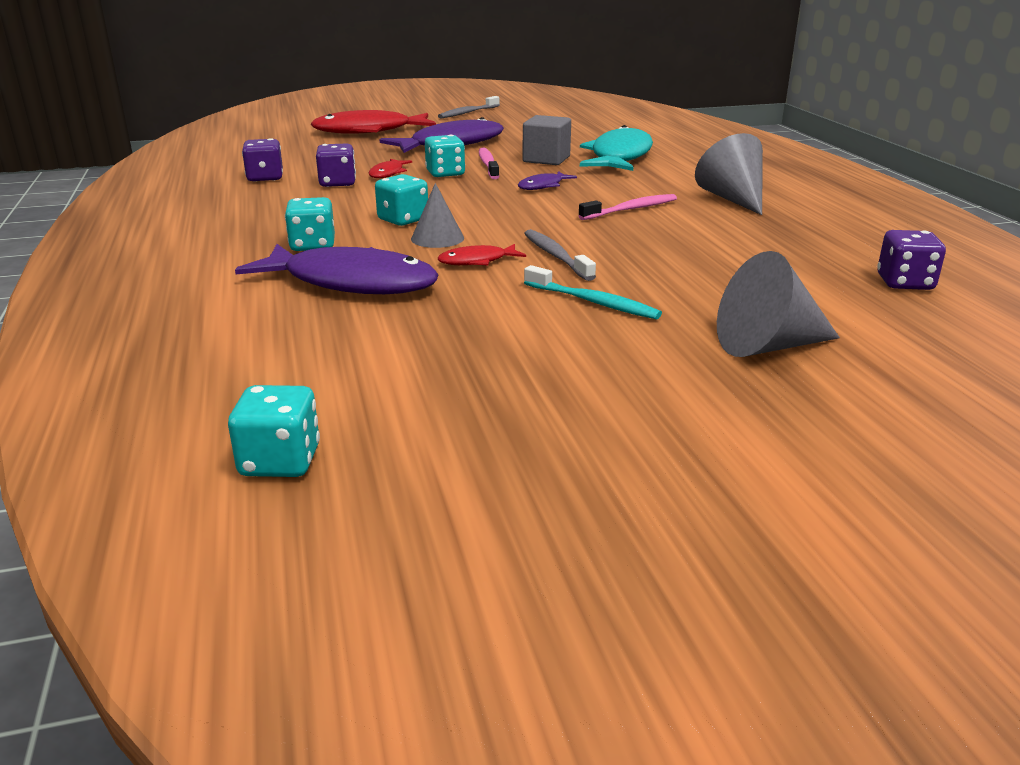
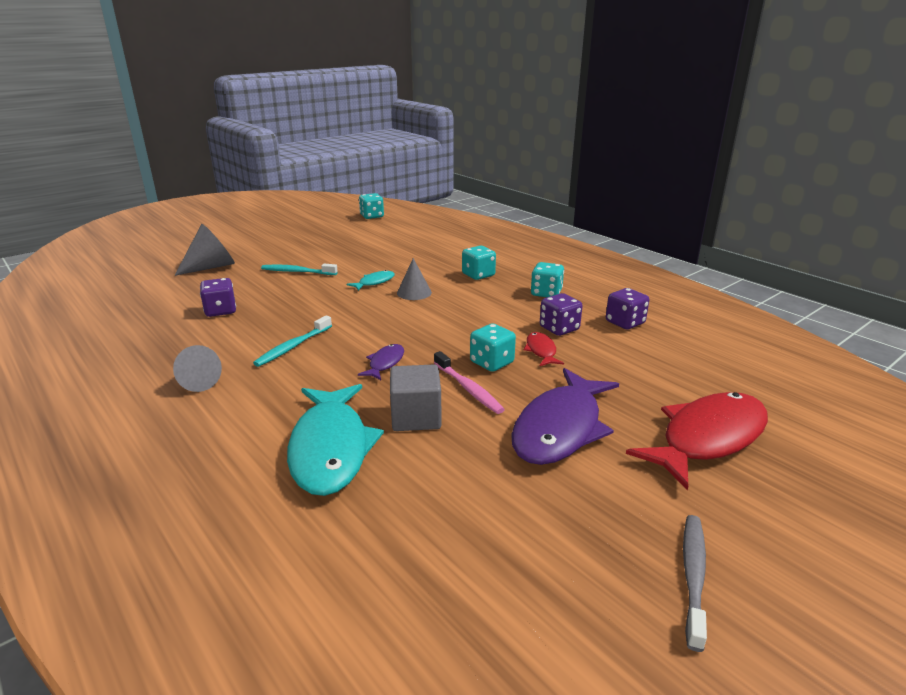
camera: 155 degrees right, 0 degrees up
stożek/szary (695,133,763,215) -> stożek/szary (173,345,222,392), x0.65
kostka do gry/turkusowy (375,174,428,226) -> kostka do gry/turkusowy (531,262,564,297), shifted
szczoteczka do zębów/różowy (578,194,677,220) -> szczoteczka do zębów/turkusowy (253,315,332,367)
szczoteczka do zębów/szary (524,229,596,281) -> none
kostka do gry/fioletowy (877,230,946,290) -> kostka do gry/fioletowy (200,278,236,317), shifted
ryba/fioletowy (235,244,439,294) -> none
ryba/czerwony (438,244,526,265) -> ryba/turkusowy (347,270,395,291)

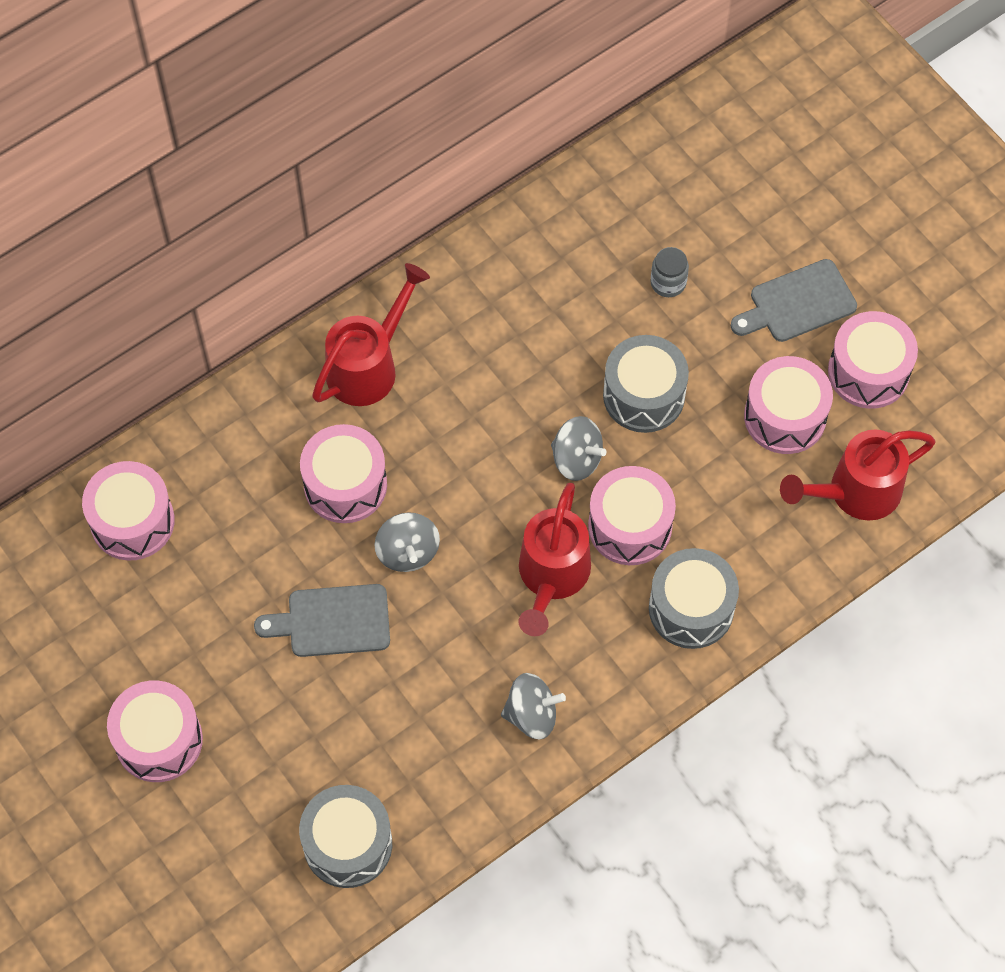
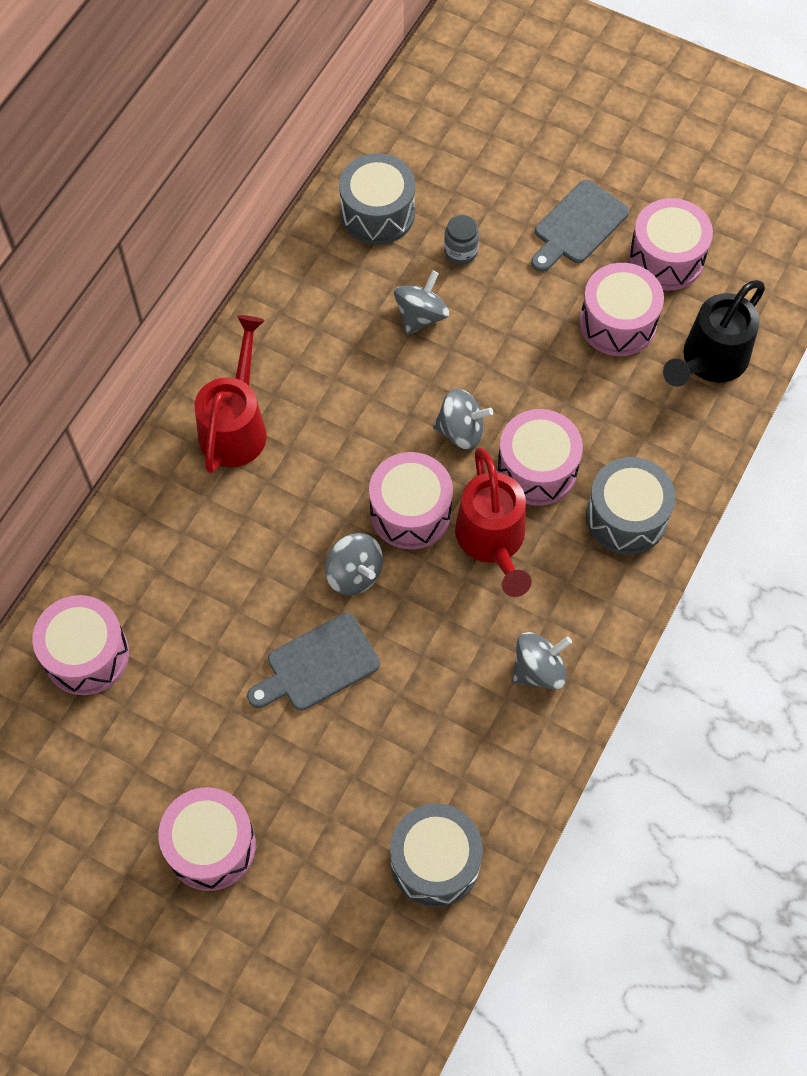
camera: 25 degrees left, 0 degrees up
bęben/szary (603,335,689,433) -> bęben/szary (339,153,415,245), shifted
bęben/różowy (300,424,387,523) -> bęben/różowy (369,452,453,549), shifted
konewka/czerwony (780,430,936,521) -> konewka/czarny (663,280,765,387)
none -> bączek/szary (394,270,449,335)

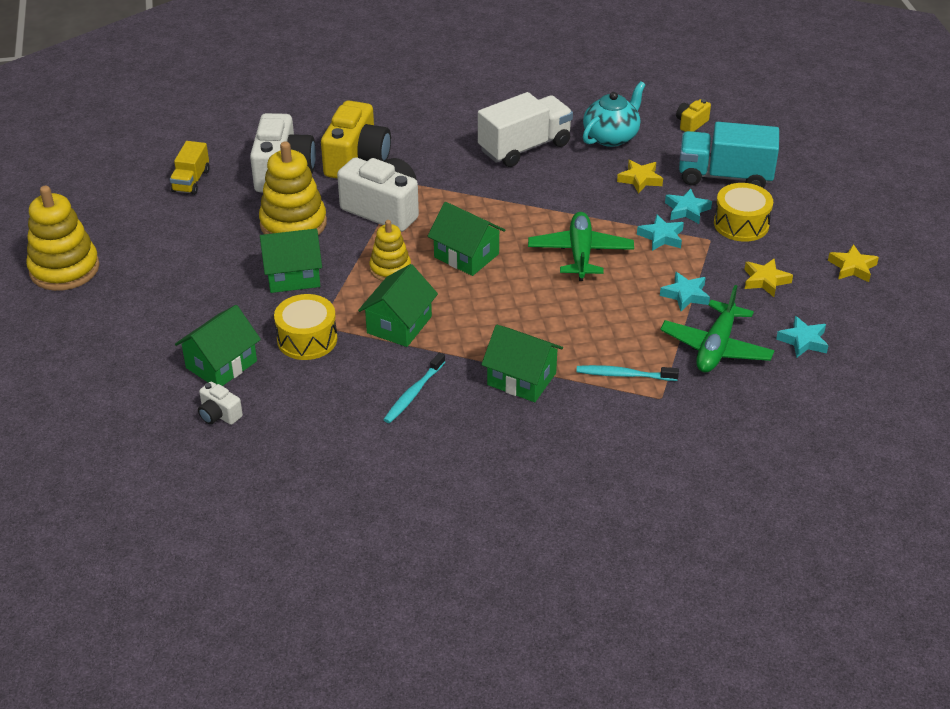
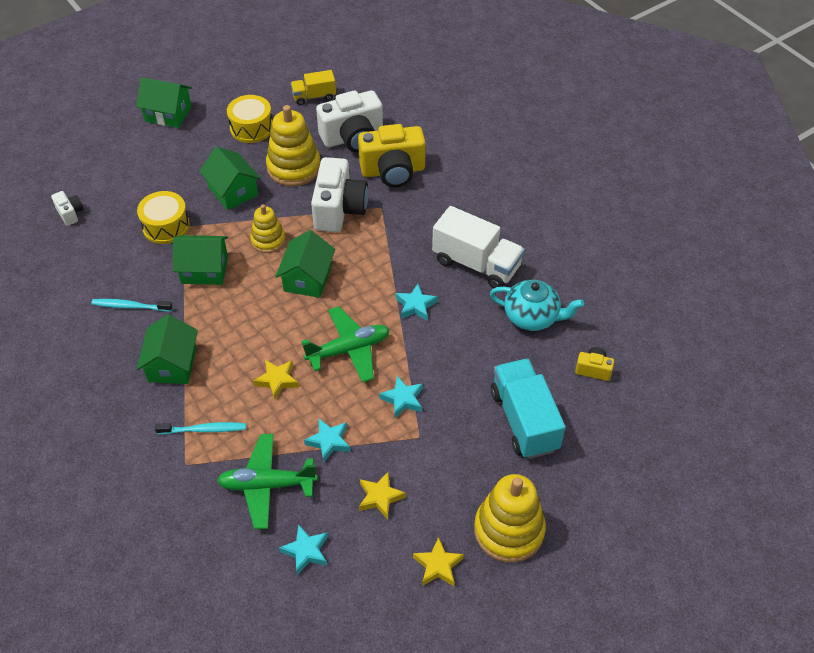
camera: 65 degrees right, 10 degrees up
gwiazda/żółty (617,160,663,194) -> gwiazda/żółty (253,360,299,400), shifted
bęben/żółty (714,183,773,242) -> bęben/żółty (227,95,272,143), shifted
zabawka nakładanka/żółty (26,186,99,291) -> zabawka nakładanka/żółty (474,474,546,563), shifted
gwiazda/turkusowy (665,189,712,224) -> gwiazda/turkusowy (396,284,438,321), shifted
domek/zielony (175,305,261,386) -> domek/zielony (136,77,192,128), shifted
szczoteczka do zębów/turkusowy (576,365,679,381) -> szczoteczka do zębów/turkusowy (155,422,246,434), 105 degrees clockwise
aparat fotograficzny/biały (198,382,243,425) -> aparat fotograficzny/biały (51,191,83,226), 135 degrees clockwise

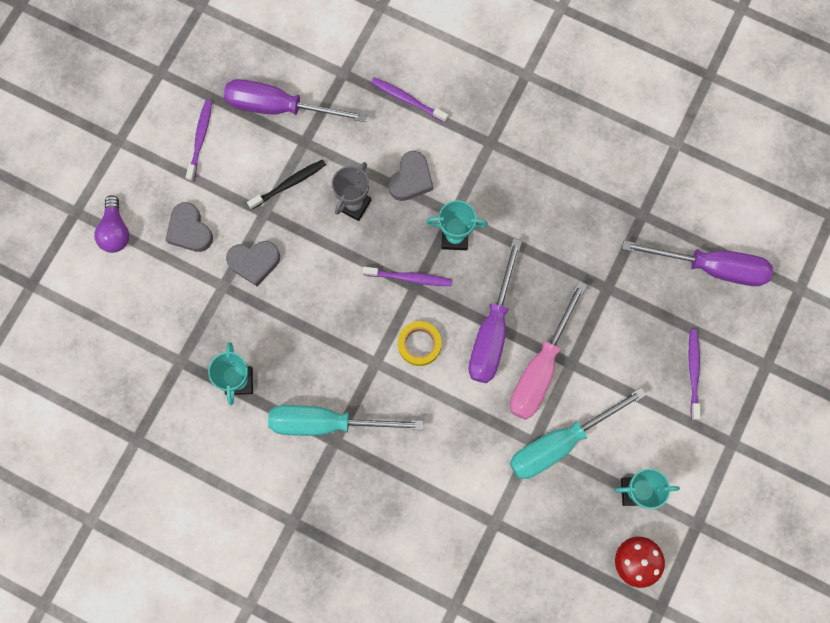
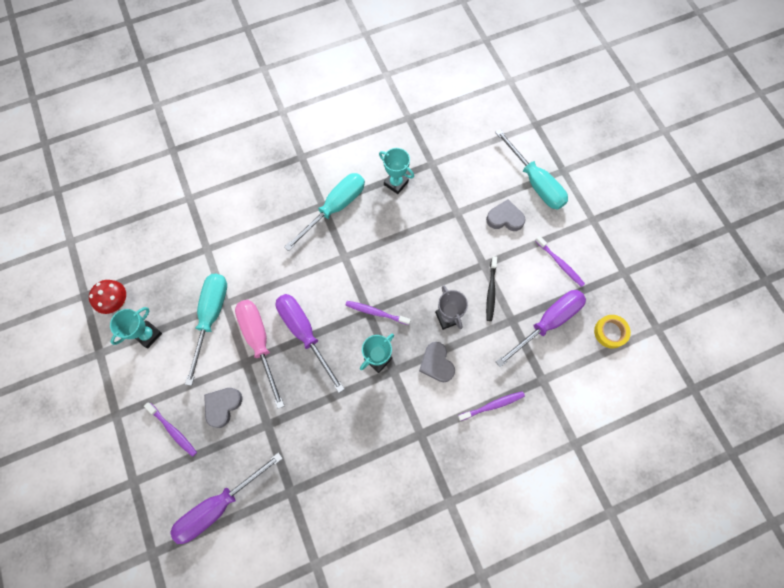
camera: 130 degrees right, 5 degrees down
żarówka/fioletowy (94,195,129,253) -> śrubokręt/turkusowy (495,129,568,210)
serce/szary (226,241,280,286) -> serce/szary (204,388,242,428), shifted
szczoteczka do zębów/fioletowy (362,267,452,286) -> szczoteczka do zębów/fioletowy (345,301,411,325), 60 degrees clockwise
taśma klejąca/żółty (398,321,442,366) -> taśma klejąca/żółty (594,315,631,348), shifted

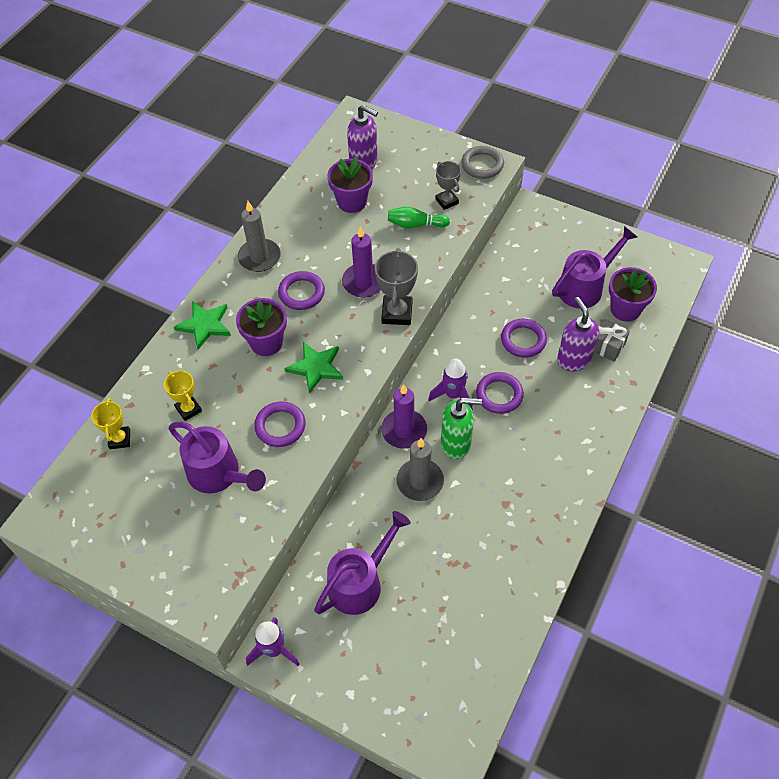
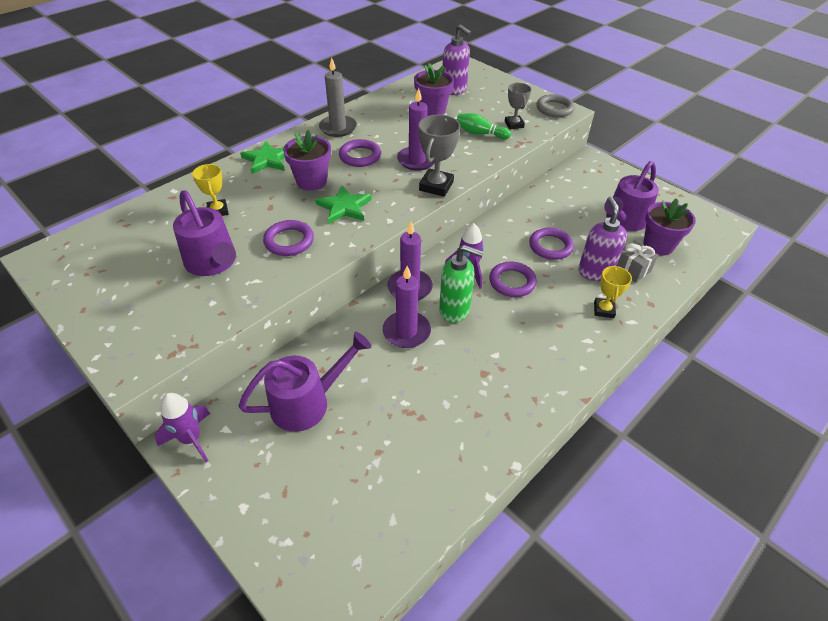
camera: 15 degrees right, 10 degrees down
konewka/fioletowy (552,226,637,308) -> konewka/fioletowy (604,161,659,231), 150 degrees clockwise
puchar/żółty (91,398,130,449) -> puchar/żółty (594,265,632,318), shifted
świeca/szary (396,438,444,501) -> świeca/fioletowy (383,266,431,348)

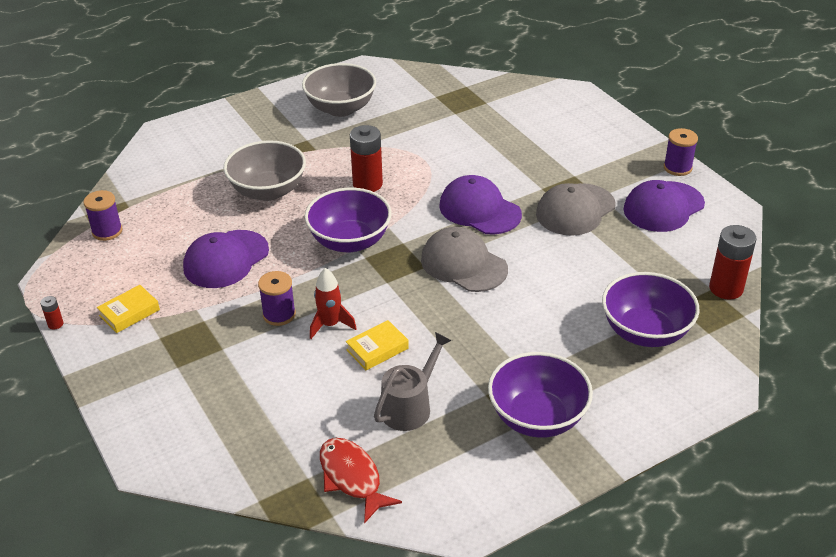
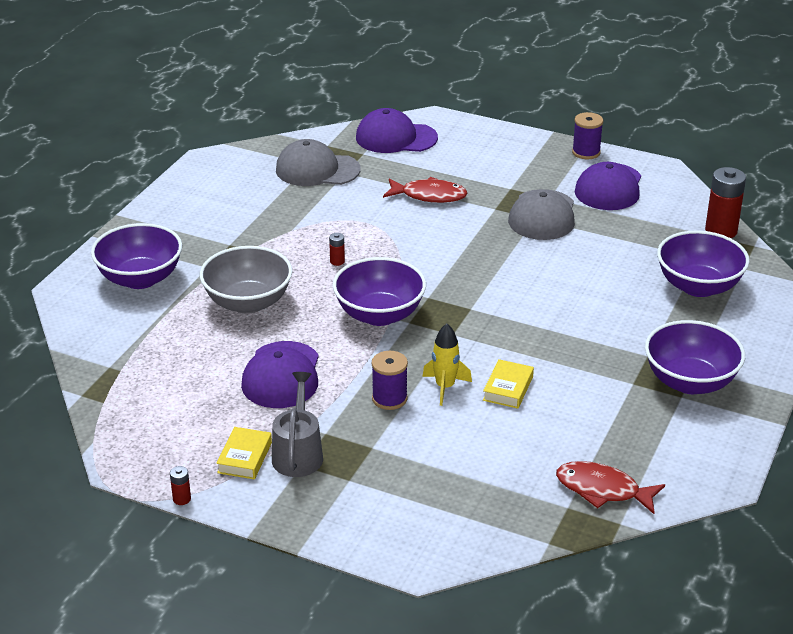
camera: 35 degrees left, 5 degrees down
miska/szary (302,63,376,117) -> none
bateria/czerwony (350,125,383,192) -> bateria/czerwony (329,233,345,266), x0.45
czapka/fioletowy (439,175,522,235) -> czapka/fioletowy (356,108,438,153), shifted
szpulka/fioletowy (84,190,122,241) -> none
czapka/szary (421,227,508,292) -> czapka/szary (276,139,361,186), shifted
rakieta/czerwony (310,268,357,339) -> rakieta/żółty (422,324,472,406)
konewka/szary (374,332,452,431) -> konewka/szary (272,372,323,477), shifted
none -> ryba/czerwony (383,177,468,203)
none -> miska/fioletowy (91,223,182,289)

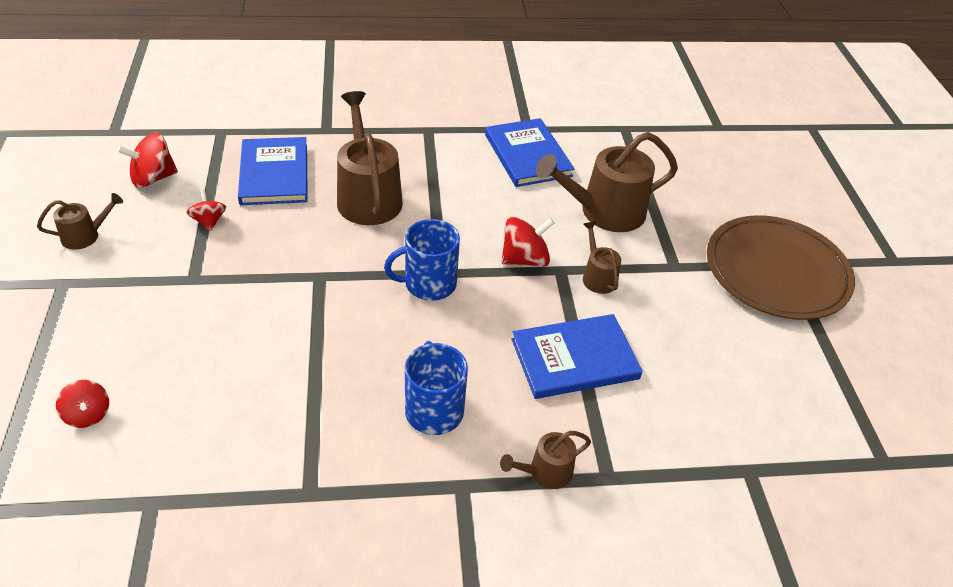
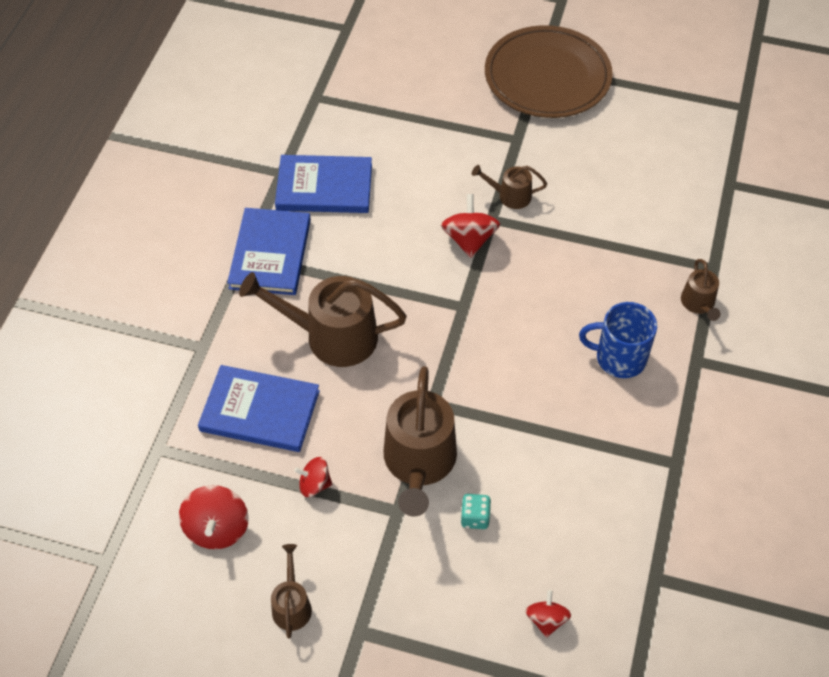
camera: 65 degrees left, 10 degrees up
konewka/brązowy (536,132,678,232) -> konewka/brązowy (384,366,457,517), shifted
kubek/niebieski (384,219,460,301) -> none
książka/niebieski (511,314,643,399) -> książka/niebieski (227,208,311,295), shifted
bączek/czerwony (56,380,109,428) -> bączek/czerwony (525,590,571,638), 75 degrees counterclockwise
none -> kostka do gry/turkusowy (461,494,491,529)

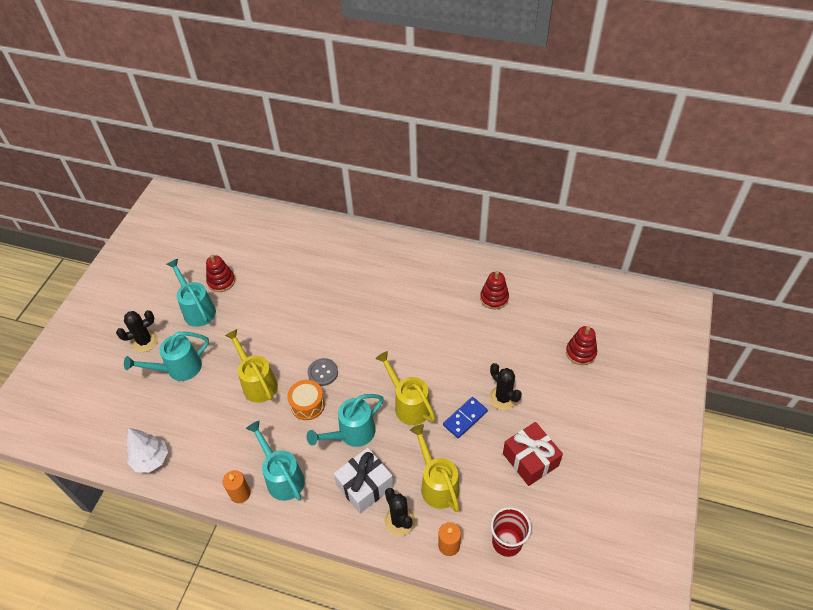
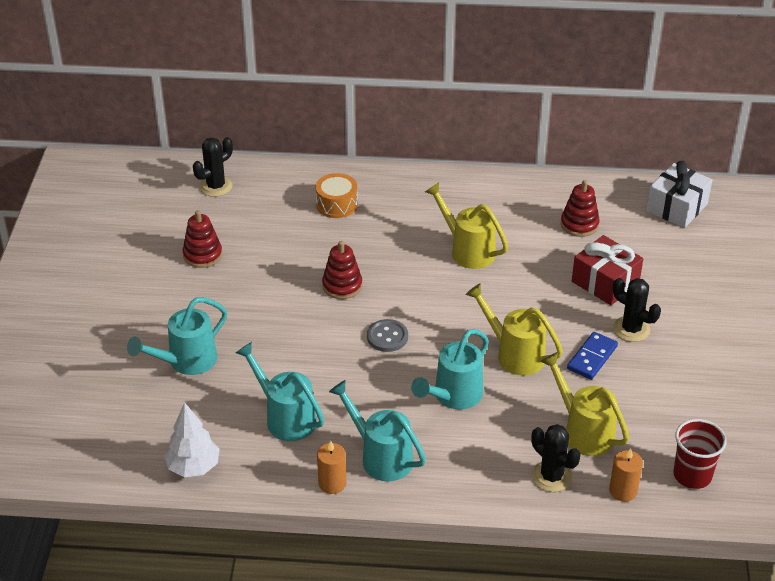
camera: 15 degrees left, 10 degrees down
konewka/turkusowy (166,259,216,327) -> konewka/turkusowy (236,342,324,441), shifted
kaktus/czarny (116,310,158,352) -> kaktus/czarny (193,137,233,197), shifted
zabawka nakładanka/czerwony (566,326,597,365) -> zabawka nakładanka/czerwony (322,241,362,299), shifted
konewka/żółty (225,329,278,403) -> konewka/żółty (425,182,508,269), shifted
bęben/pomarańczowy (287,380,325,420) -> bęben/pomarańczowy (316,173,358,218), shifted
prezent/czerwony (503,422,563,486) -> prezent/czerwony (572,235,643,305), shifted
prezent/biały (334,448,394,513) -> prezent/biały (646,161,712,228), shifted

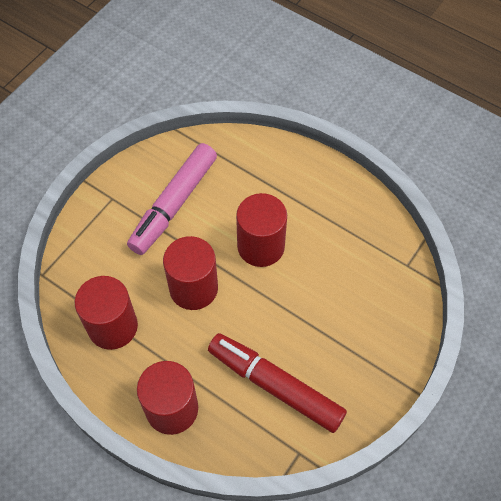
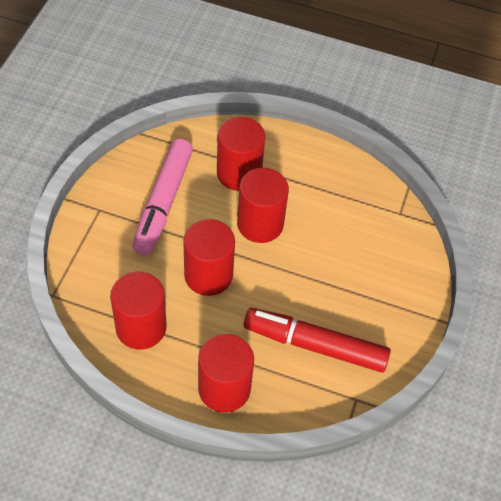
camera: 20 degrees left, 5 degrees down
none -> walec/czerwony (217,117,265,191)

